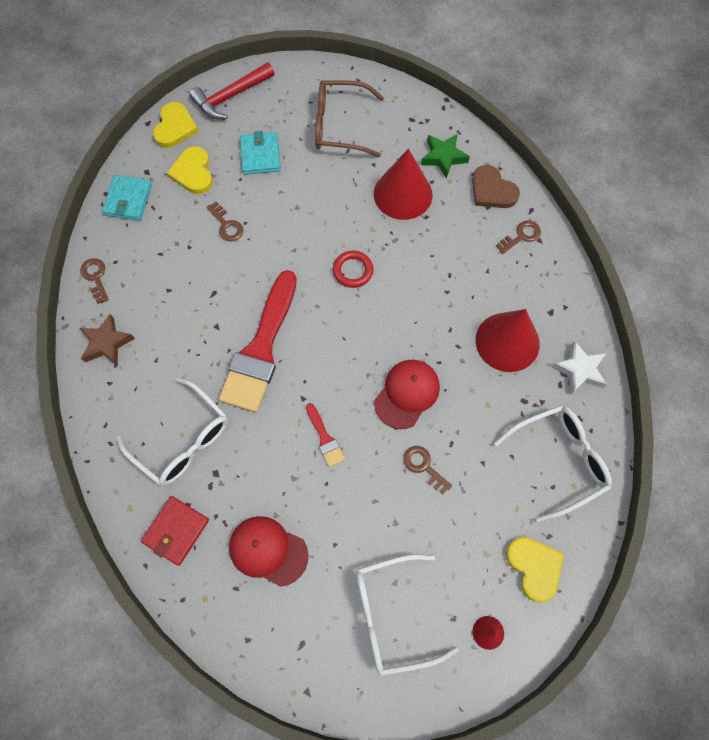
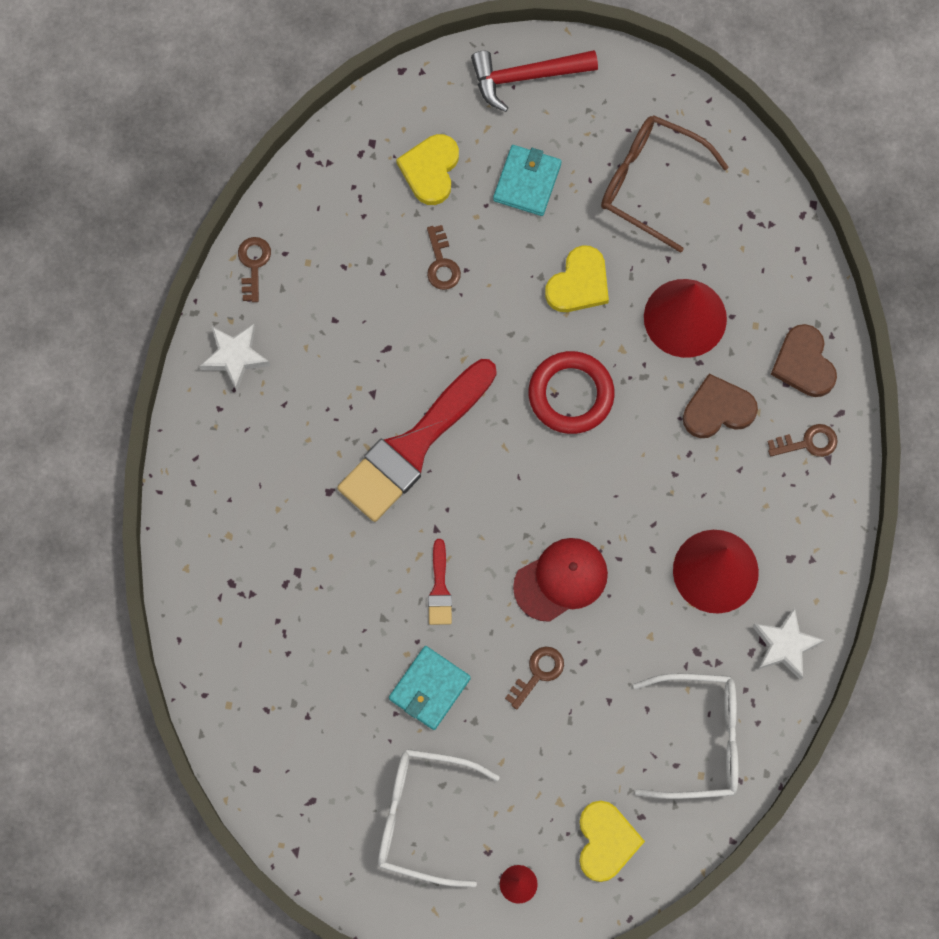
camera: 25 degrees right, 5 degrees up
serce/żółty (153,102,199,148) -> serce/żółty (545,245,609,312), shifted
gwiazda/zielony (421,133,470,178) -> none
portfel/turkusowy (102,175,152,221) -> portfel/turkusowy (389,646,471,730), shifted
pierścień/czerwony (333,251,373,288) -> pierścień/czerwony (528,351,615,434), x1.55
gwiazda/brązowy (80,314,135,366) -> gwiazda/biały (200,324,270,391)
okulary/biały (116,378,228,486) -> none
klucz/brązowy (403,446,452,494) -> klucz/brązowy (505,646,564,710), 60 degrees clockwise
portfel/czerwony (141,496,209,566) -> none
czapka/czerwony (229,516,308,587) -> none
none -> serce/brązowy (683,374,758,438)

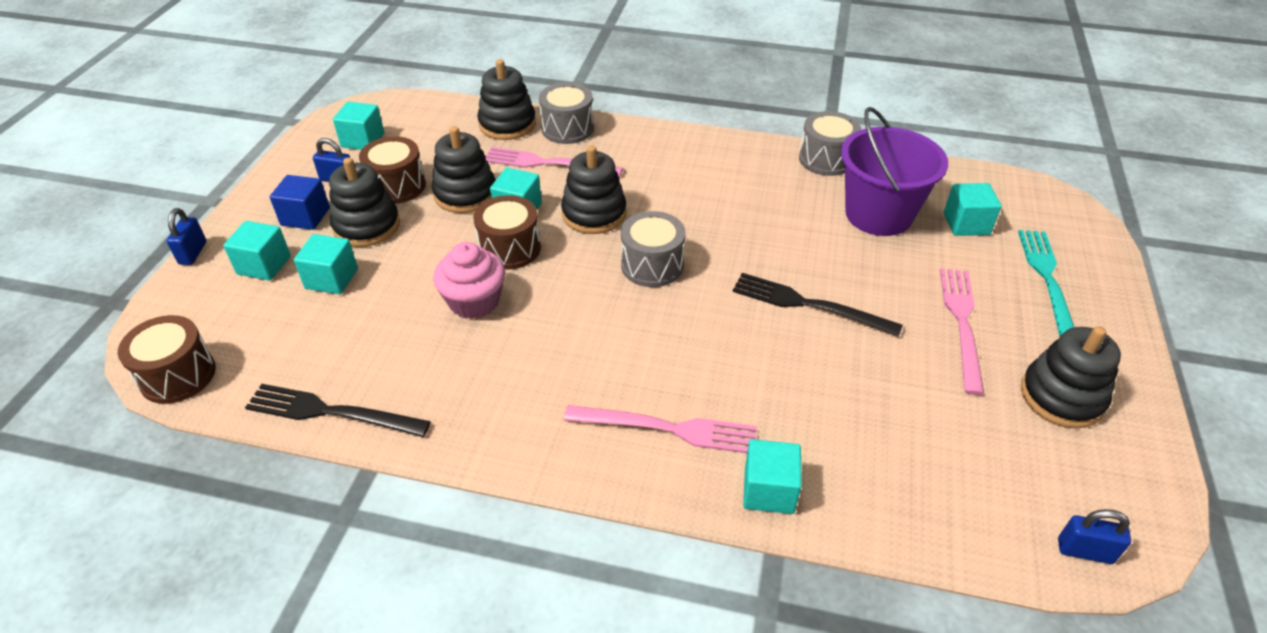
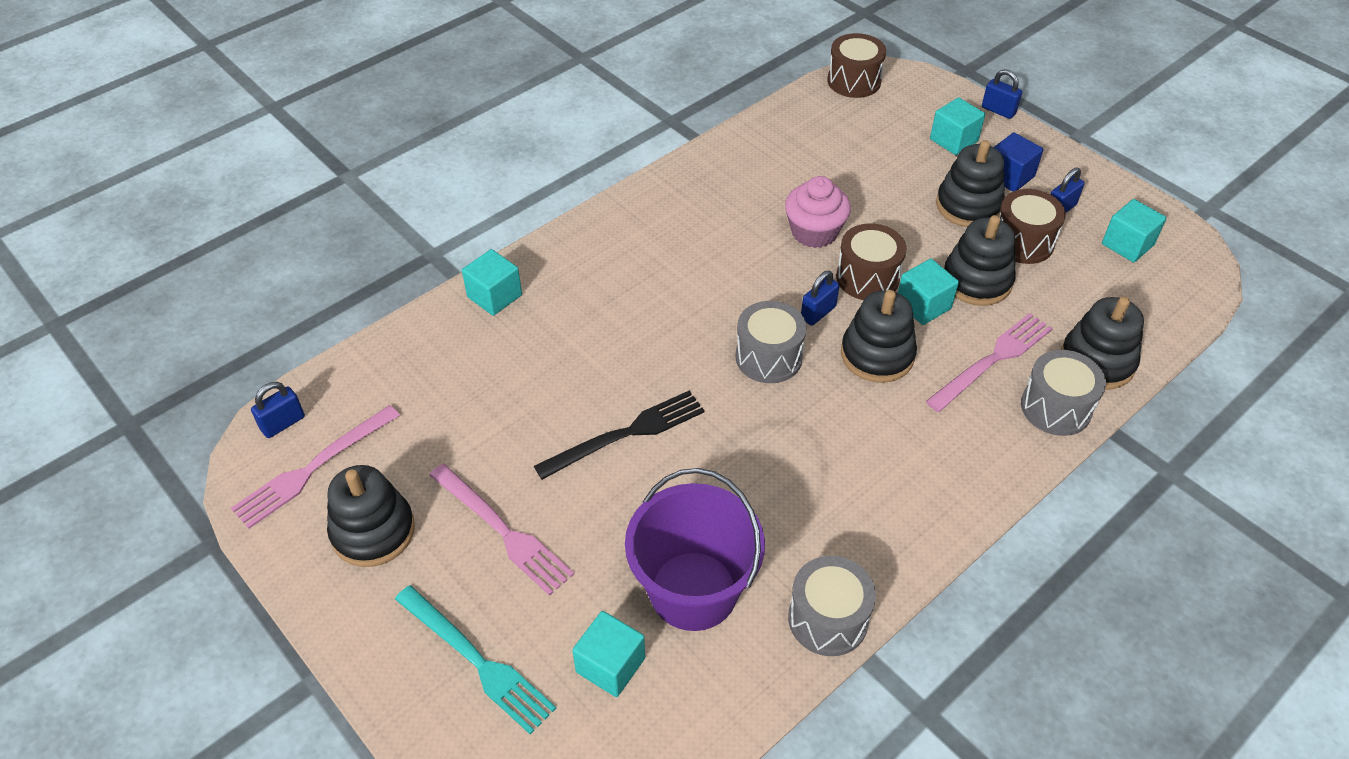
camera: 125 degrees right, 5 degrees up
sześcian/turkusowy (294,234,358,294) -> none
widelec/czarny (245,384,431,437) -> none
widelec/różowy (564,405,757,453) -> widelec/różowy (231,405,400,529), shifted
none -> kłódka/niebieski (801,271,840,326)

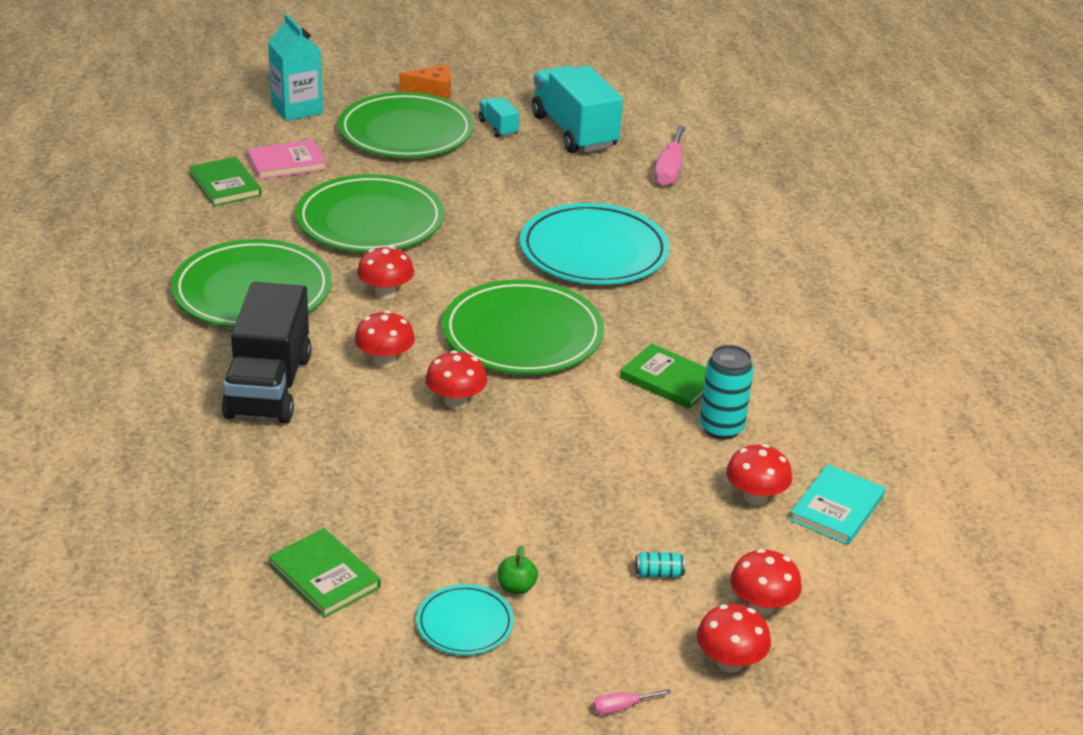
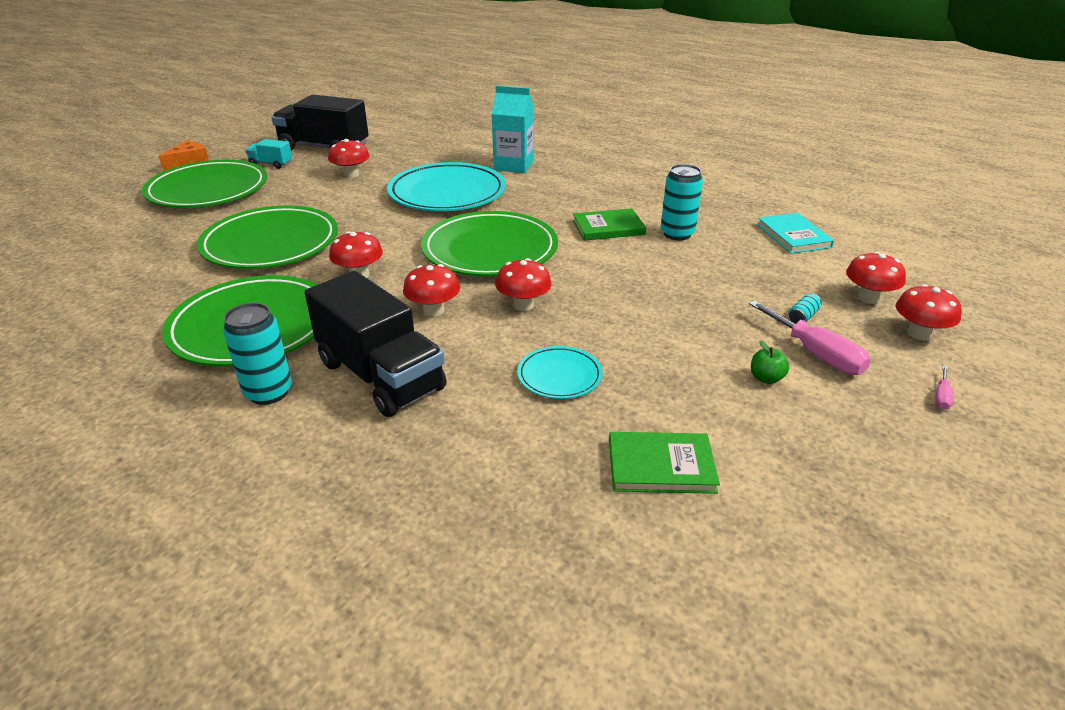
camera: 45 degrees left, 0 degrees up
karton mleka/turkusowy (268,14,323,121) -> karton mleka/turkusowy (492,85,534,173), shifted
ciężarówka/turkusowy (532,66,623,153) -> ciężarówka/czarny (272,95,369,150)
śrubokręt/różowy (654,126,686,186) -> śrubokręt/różowy (749,300,871,375), shifted
książka/różowy (247,140,327,180) -> none
książka/zielony (189,157,262,206) -> none
grzyb/czerwony (726,444,792,505) -> grzyb/czerwony (328,139,370,178), shifted
talerz/turkusowy (416,584,514,655) -> talerz/turkusowy (517,346,603,399), shifted
none -> puszka/turkusowy (223,303,292,405)

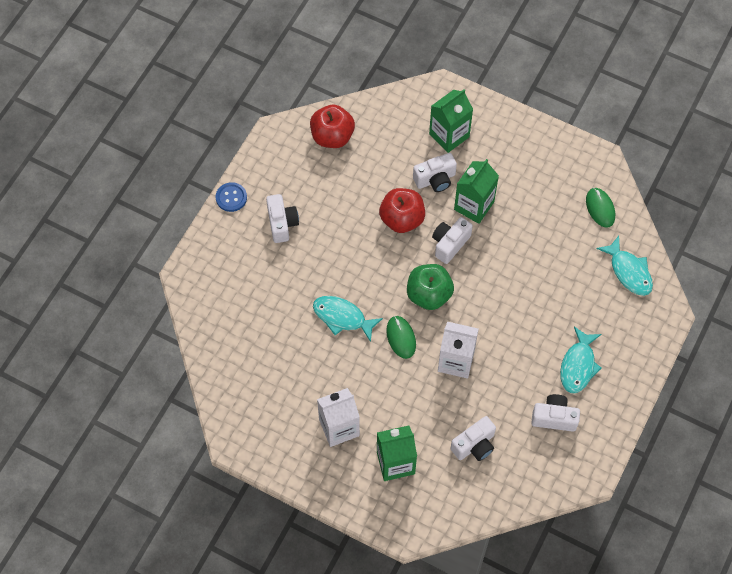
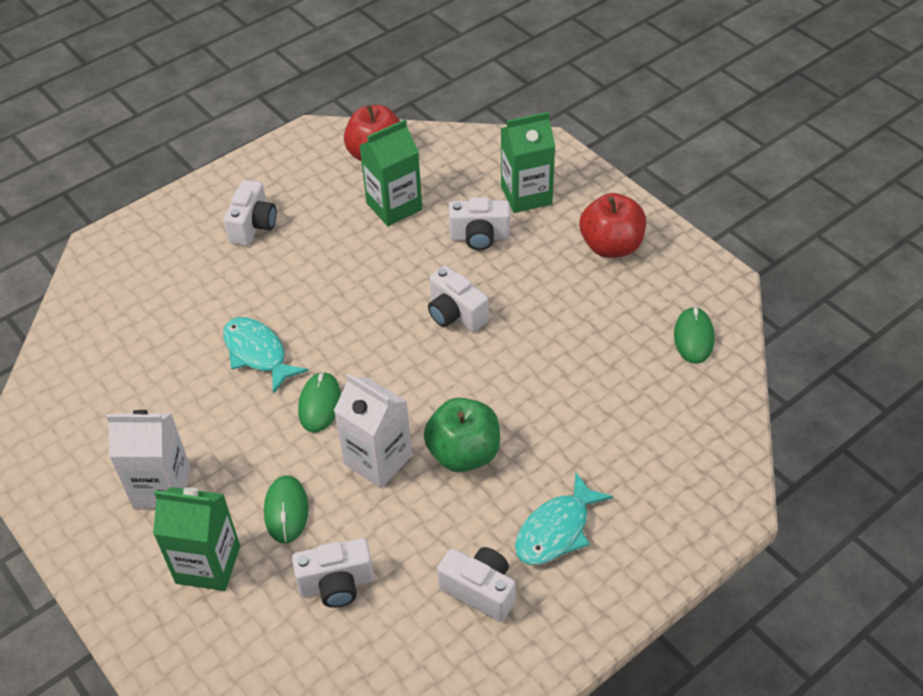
camera: 25 degrees right, 15 degrees down
karton mleka/zielony (454,159,499,224) -> karton mleka/zielony (359,119,422,226), shifted
guzik/niebieski (216,182,247,212) -> none
jabłko/czerwony (379,188,425,233) -> jabłko/czerwony (580,193,646,258), shifted
aparat fotograficzny/biały (432,217,473,264) -> aparat fotograficzny/biały (428,266,489,332), 105 degrees counterclockwise
ryba/turkusowy (596,236,653,296) -> none
jabłko/zielony (407,264,454,310) -> jabłko/zielony (424,398,500,472), shifted
none -> myszka/zielony (264,475,309,544)

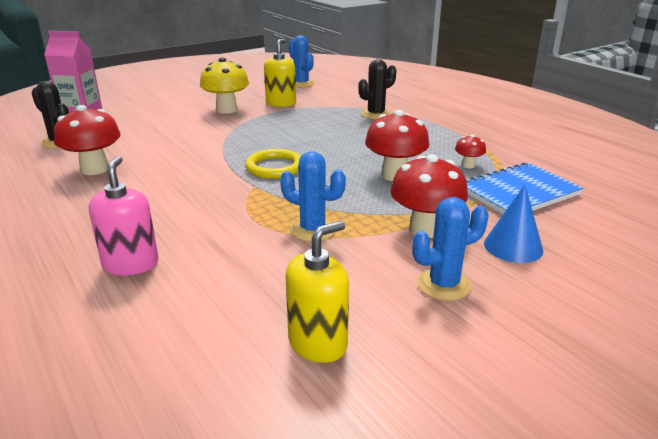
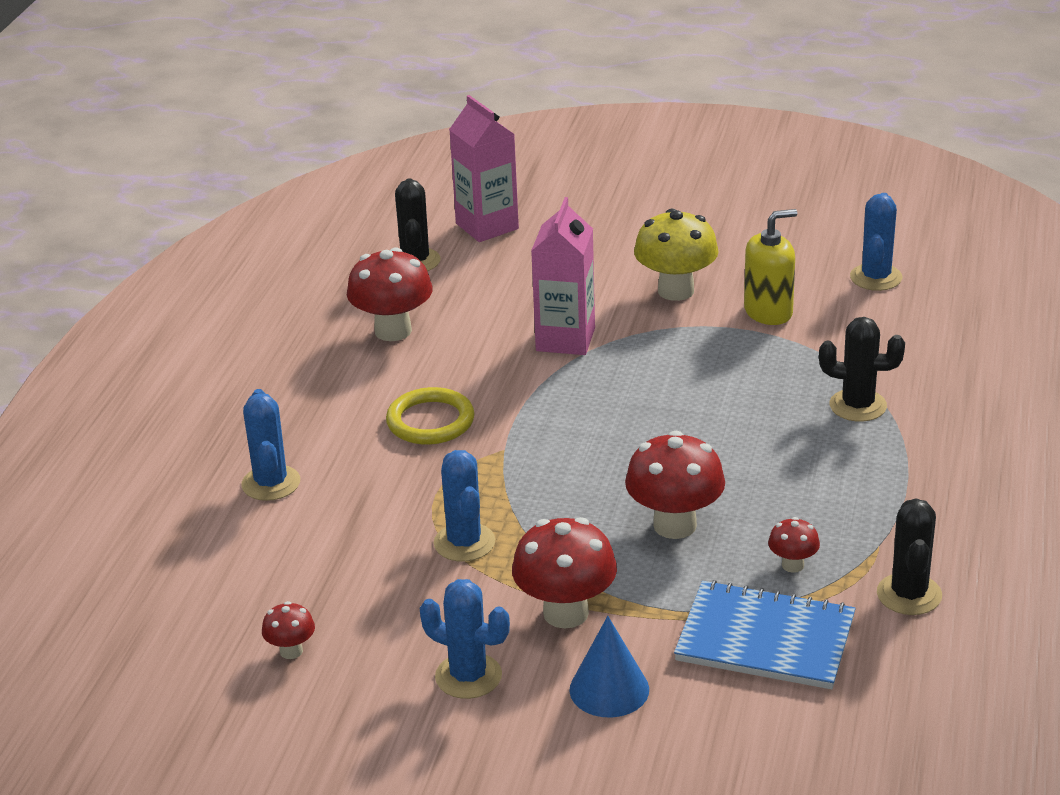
camera: 50 degrees right, 5 degrees up
pierścień/żółty (245,149,301,179) -> pierścień/żółty (386,387,474,445), shifted
dozownik mydła/różowy (89,156,158,276) -> kaktus/niebieski (241,389,300,501)
dozownik mydła/żółty (286,221,349,363) -> grzyb/czerwony (262,601,315,659)
none -> karton mleka/różowy (531,197,595,355)
none -> kaktus/czarny (877,498,942,615)

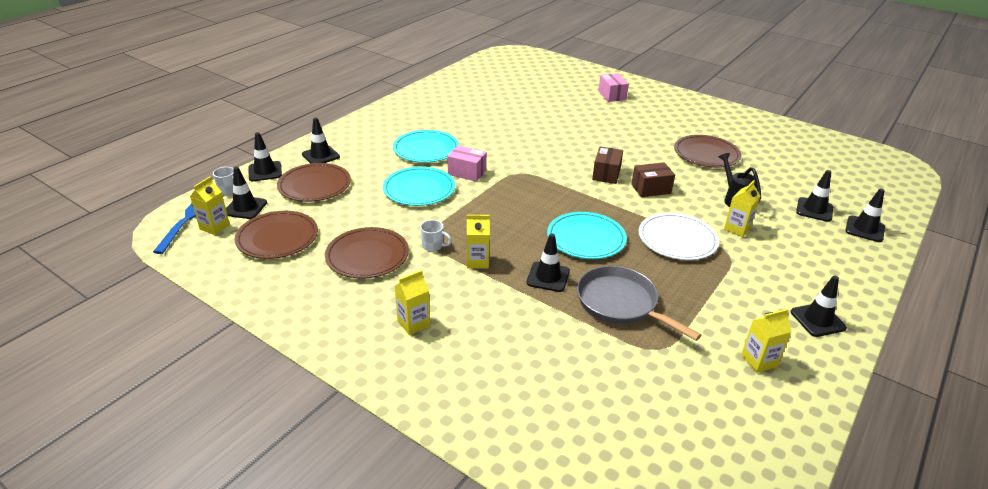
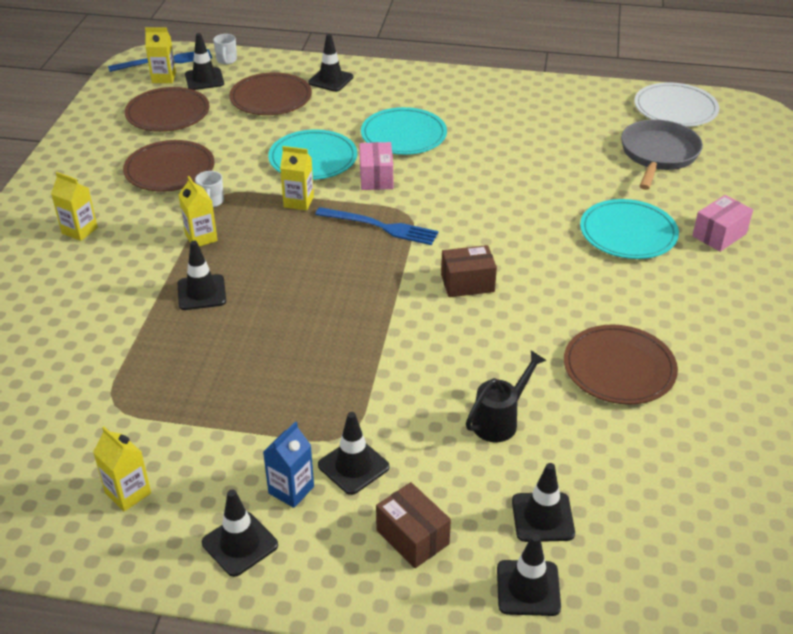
camera: 65 degrees right, 5 degrees up
pachołek/czarny (248,132,282,181) -> pachołek/czarny (318,412,389,495), shifted
pudełko/brązowy (631,162,675,197) -> pudełko/brązowy (376,482,451,568), shifted
karton mleka/żółty (724,180,761,237) -> karton mleka/żółty (280,146,314,211), shifted
talerz/turkusowy (547,212,627,259) -> talerz/turkusowy (580,199,679,259), shifted
talerz/biały (639,213,719,260) -> talerz/biały (634,82,719,127), shifted
patelnia/szary (577,266,701,341) -> patelnia/szary (621,120,703,190), shifted
none -> widelec/niebieski (315,207,438,245)
none -> karton mleka/niebieski (263,421,314,508)

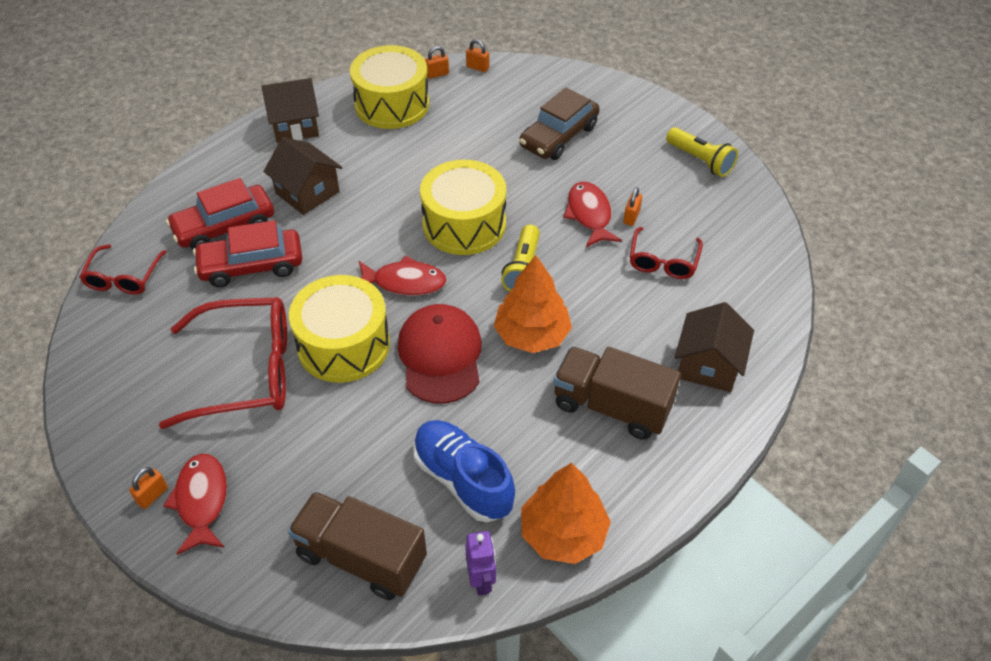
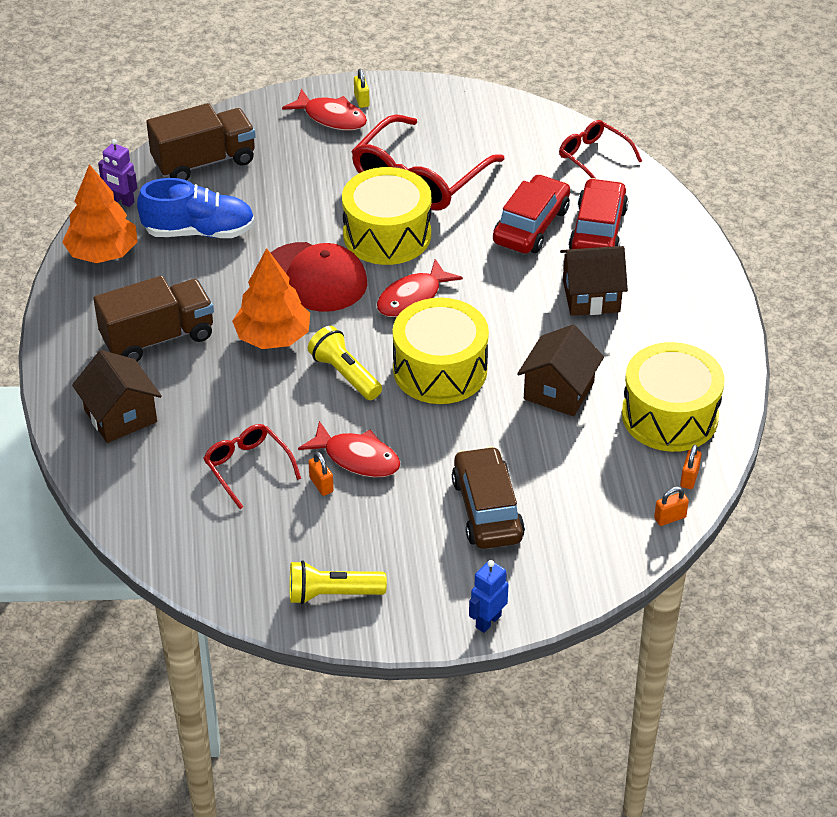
camera: 130 degrees right, 5 degrees down
domek/brązowy (262,78,319,143) -> domek/brązowy (517,325,604,416), shifted
kłódka/pomarańczowy (129,467,168,509) -> kłódka/żółty (354,69,370,108)
none -> robot/niebieski (469,560,509,633)

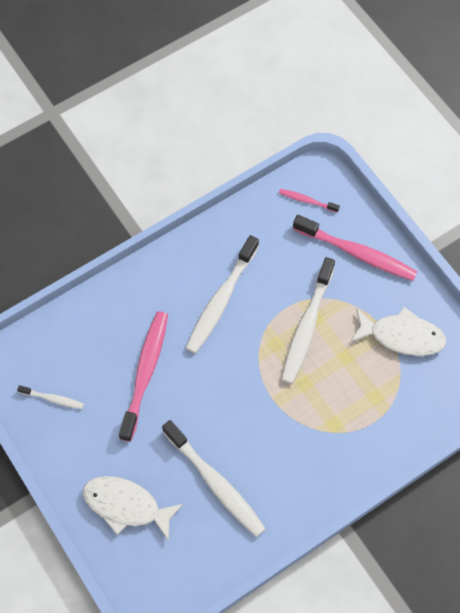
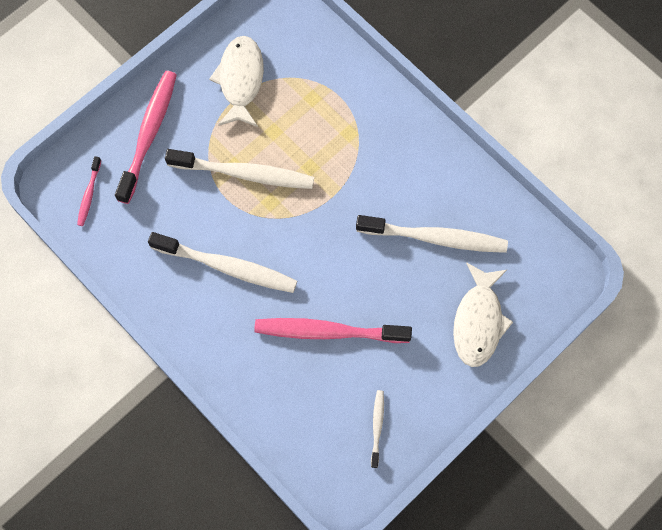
camera: 100 degrees left, 5 degrees up
szczoteczka do zębów/biały (162,420,266,537) -> szczoteczka do zębów/biały (356,215,508,253), 60 degrees clockwise

